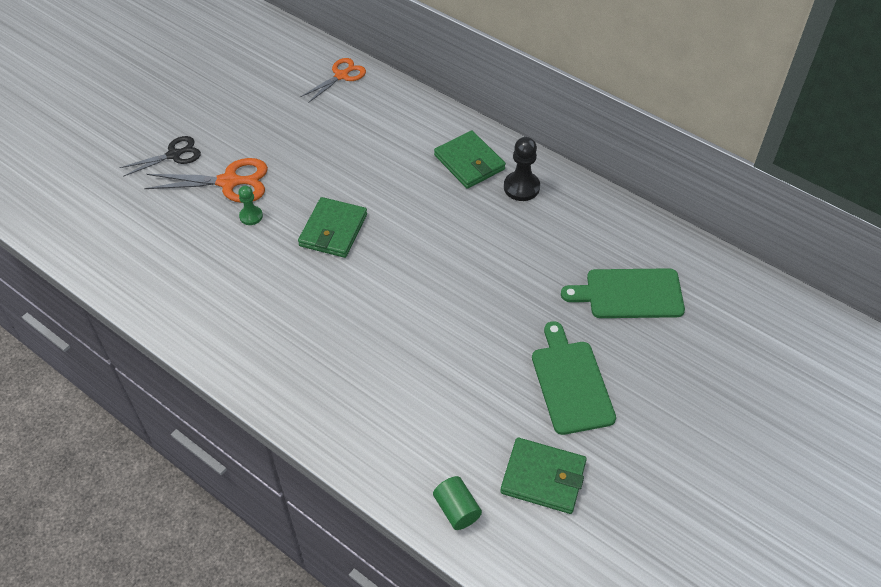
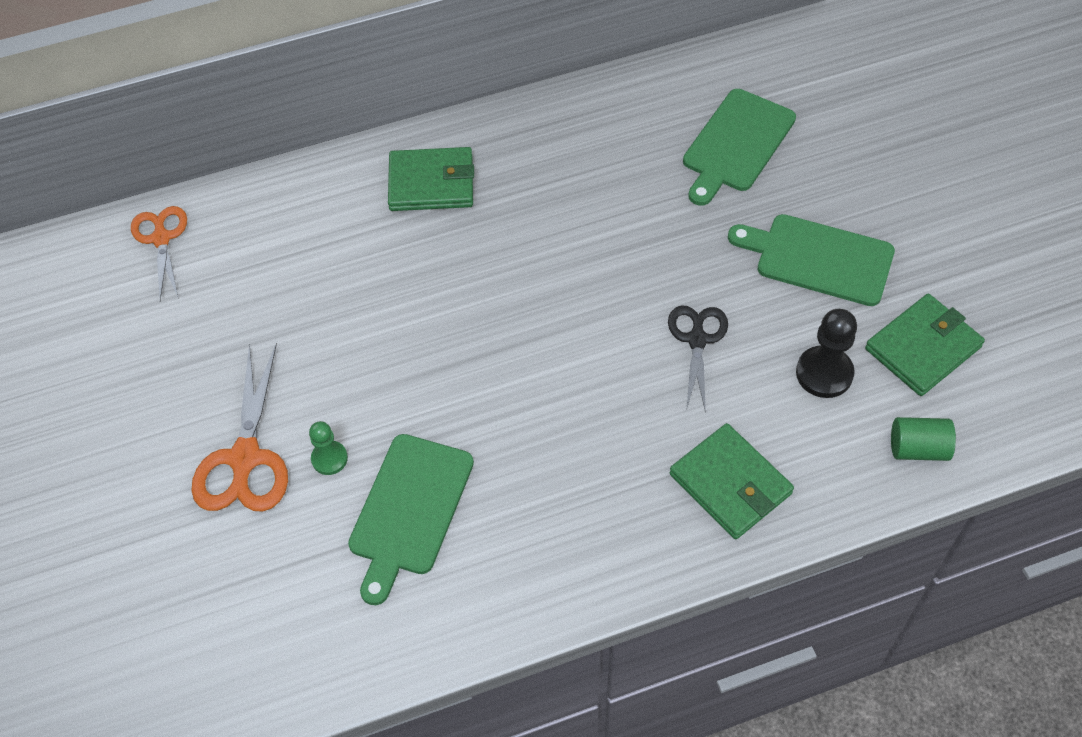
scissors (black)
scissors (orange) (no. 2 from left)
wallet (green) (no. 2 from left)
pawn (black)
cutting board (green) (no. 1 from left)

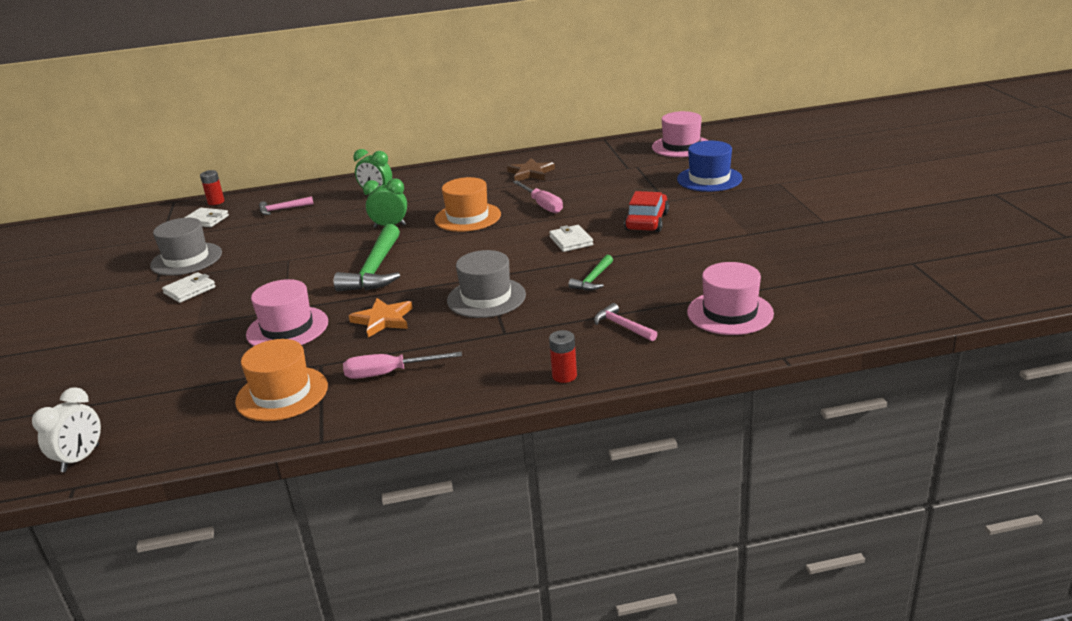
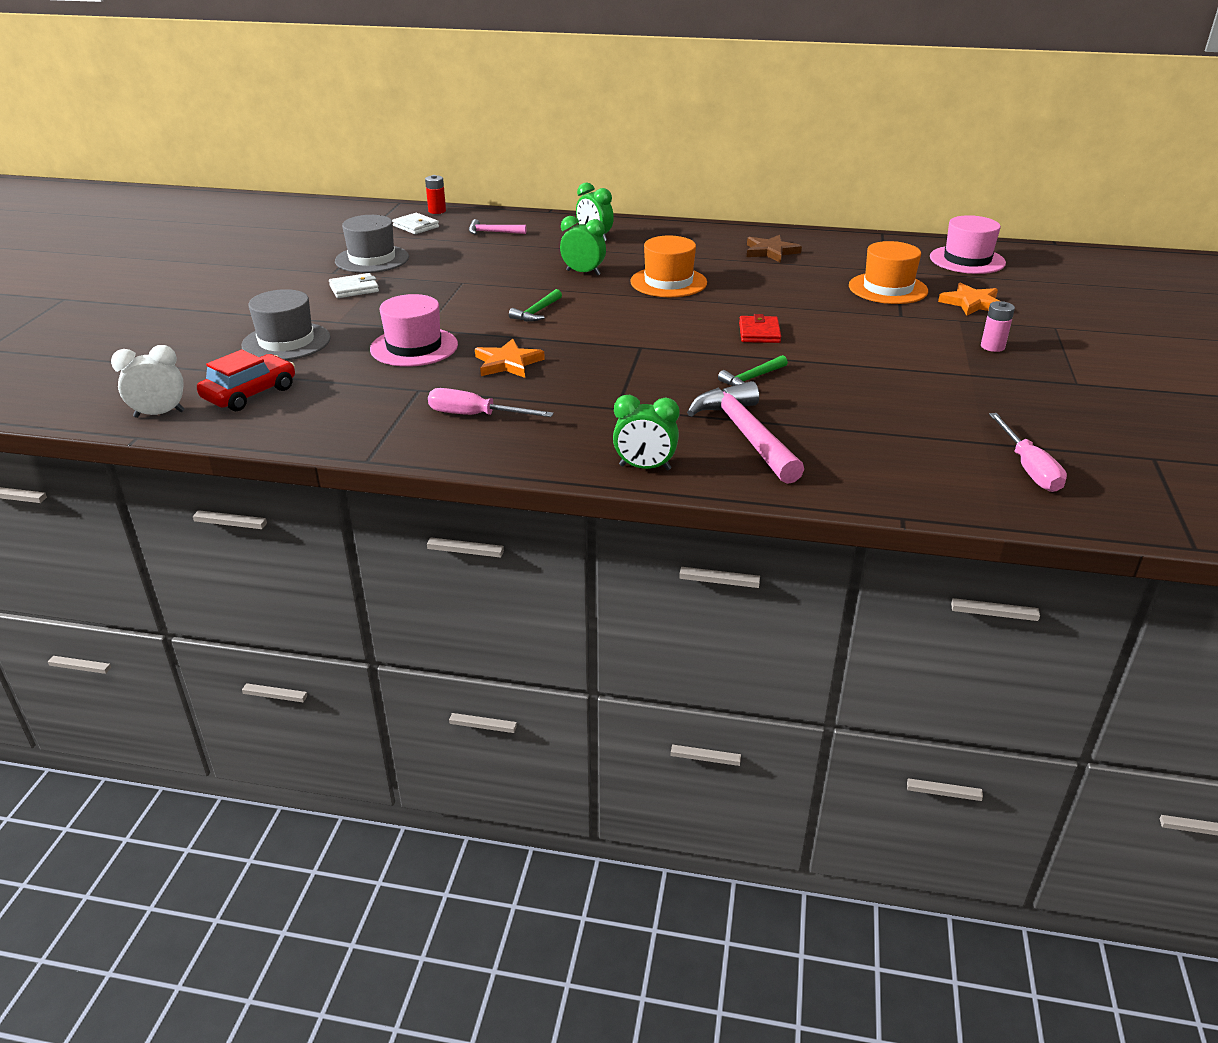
clock (white)
hat (orange) (no. 2 from left)
hammer (green) (no. 1 from left)
hat (grey) (no. 1 from left)
screwdriver (pink) (no. 2 from left)
wallet (red)
clock (green) (no. 3 from left)
hammer (pink) (no. 2 from left)
car (red)
star (orange) (no. 2 from left)
hat (pink) (no. 3 from left in the first image)
battery (pink)

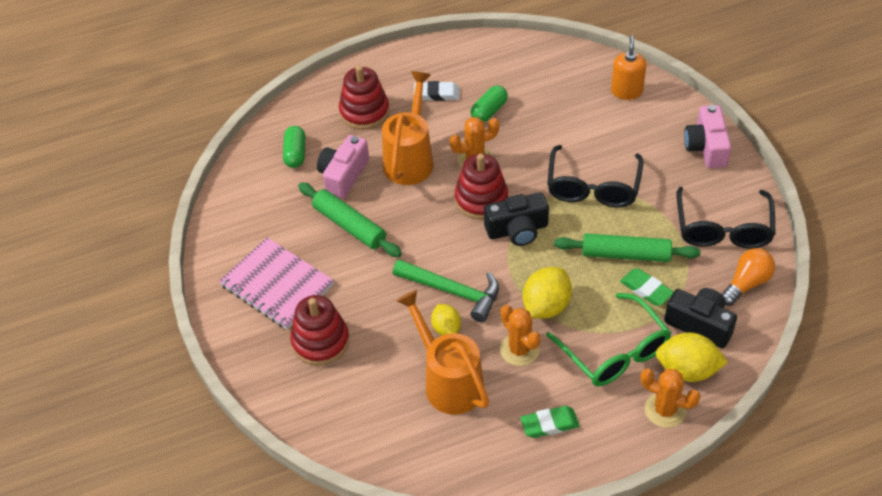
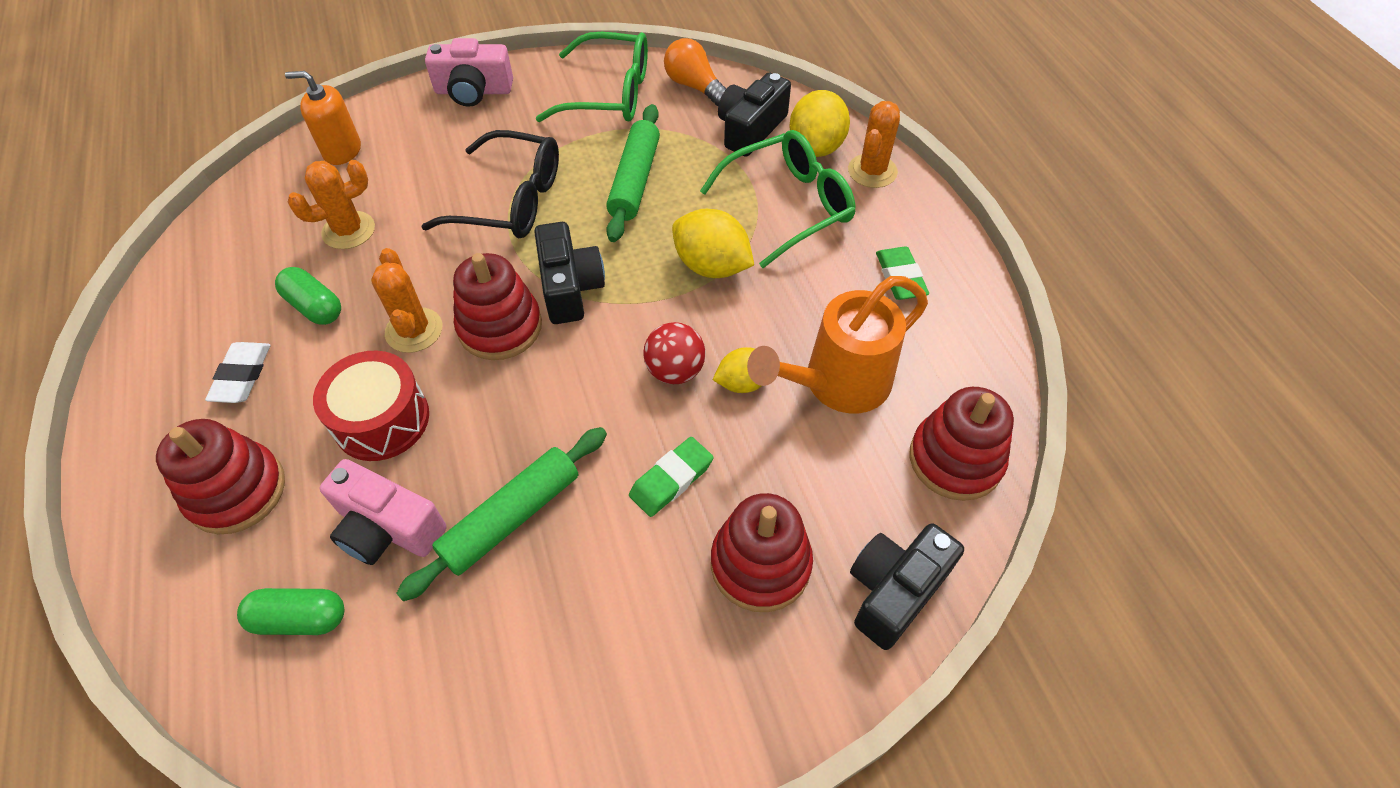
notebook (pink)
drum (red)
ball (red)
cactus (orange) (no. 1 from left)
eraser (green) (no. 1 from left)
glasses (green) (no. 1 from left)
camera (black) (no. 3 from left)
stacking toy (red) (no. 4 from left)

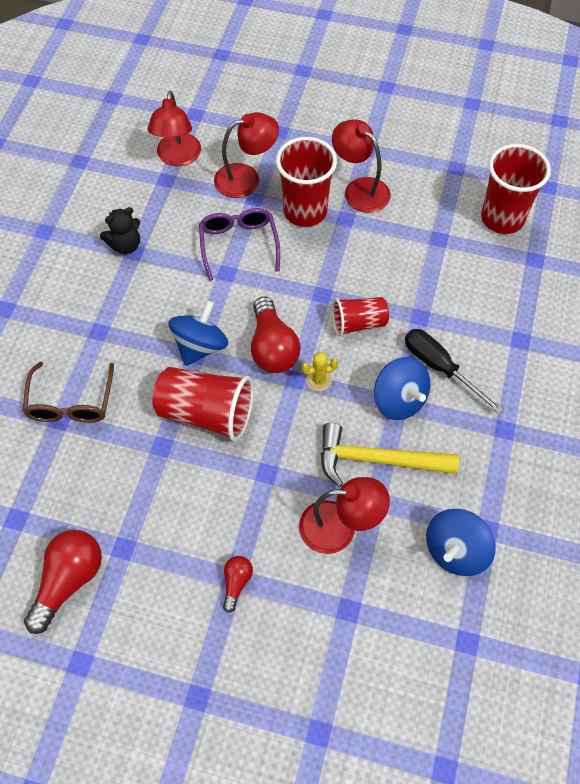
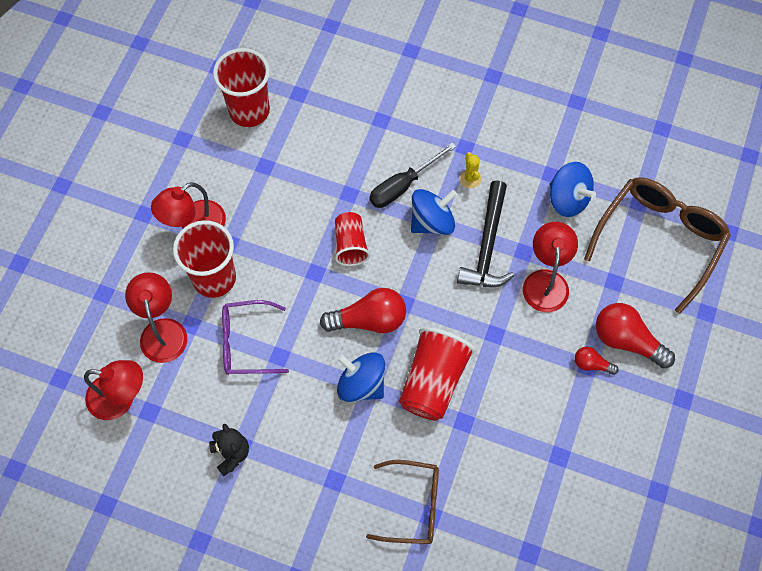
light bulb (red) (no. 3 from left)
cactus (yellow)
hammer (black)
glasses (brown) (no. 2 from left)

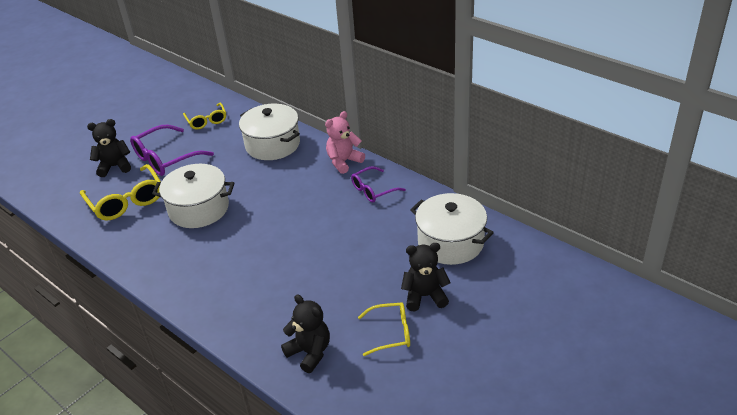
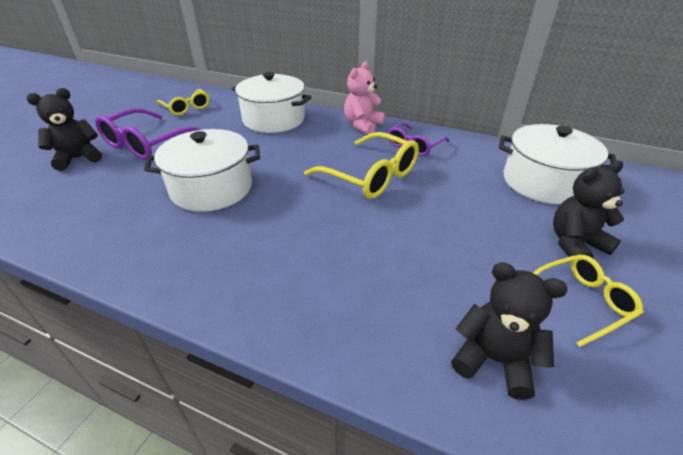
glasses (yellow) (no. 2 from left)

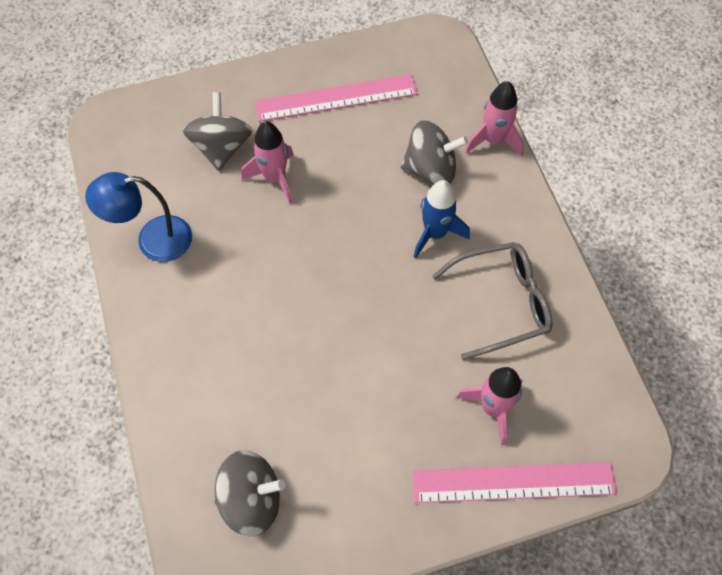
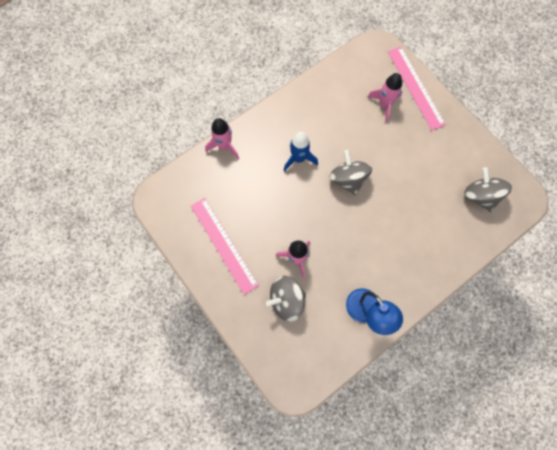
spinning top (grey) (no. 2 from left)
glasses (grey)

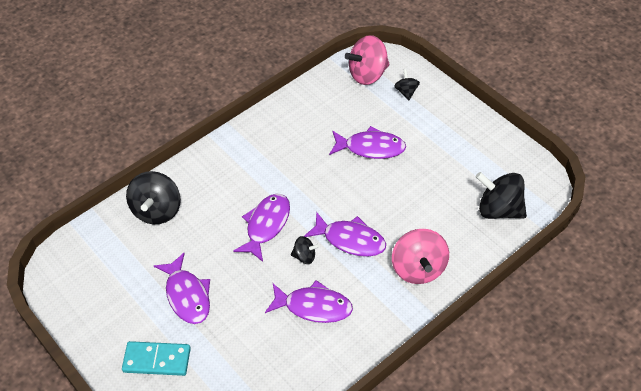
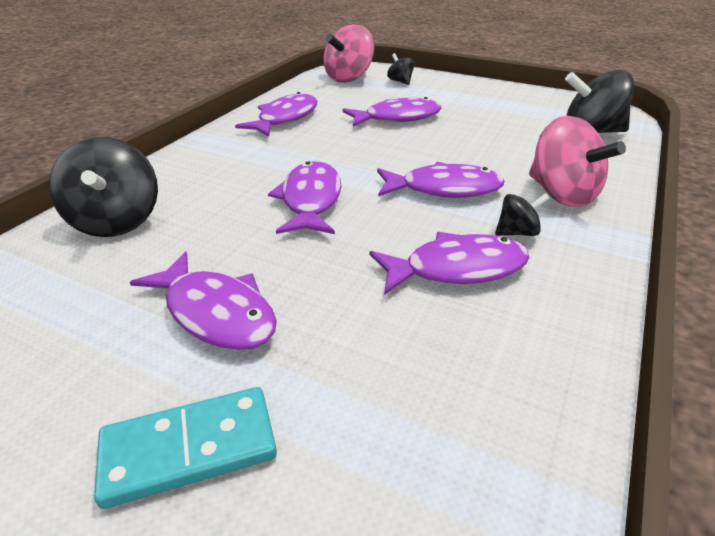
spinning top (black) (no. 3 from left)
fish (purple) (no. 2 from left)

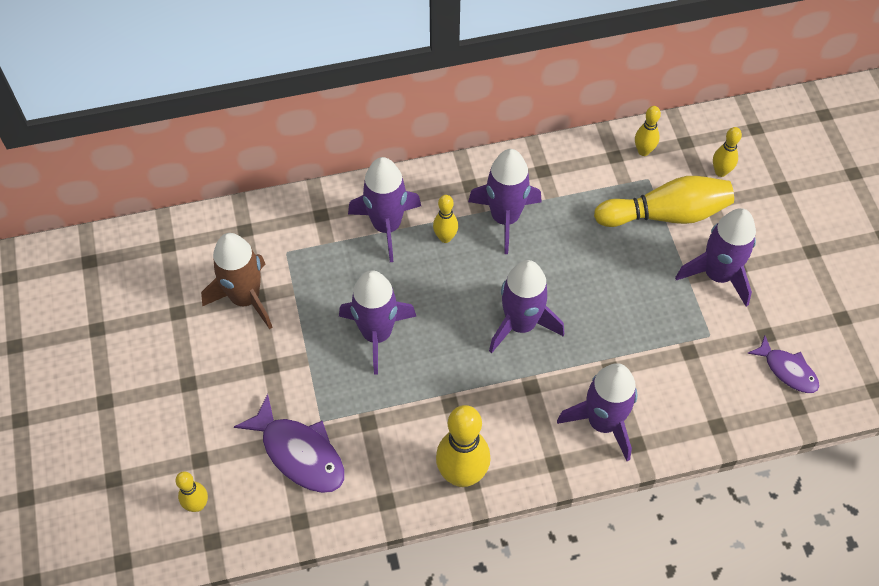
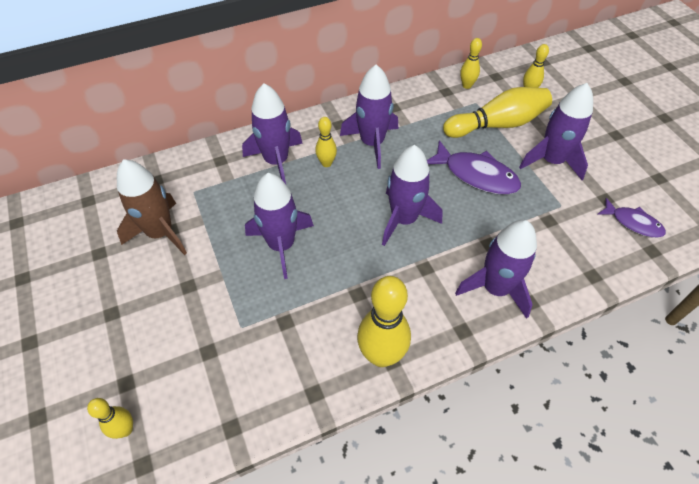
fish (purple) (no. 1 from left)

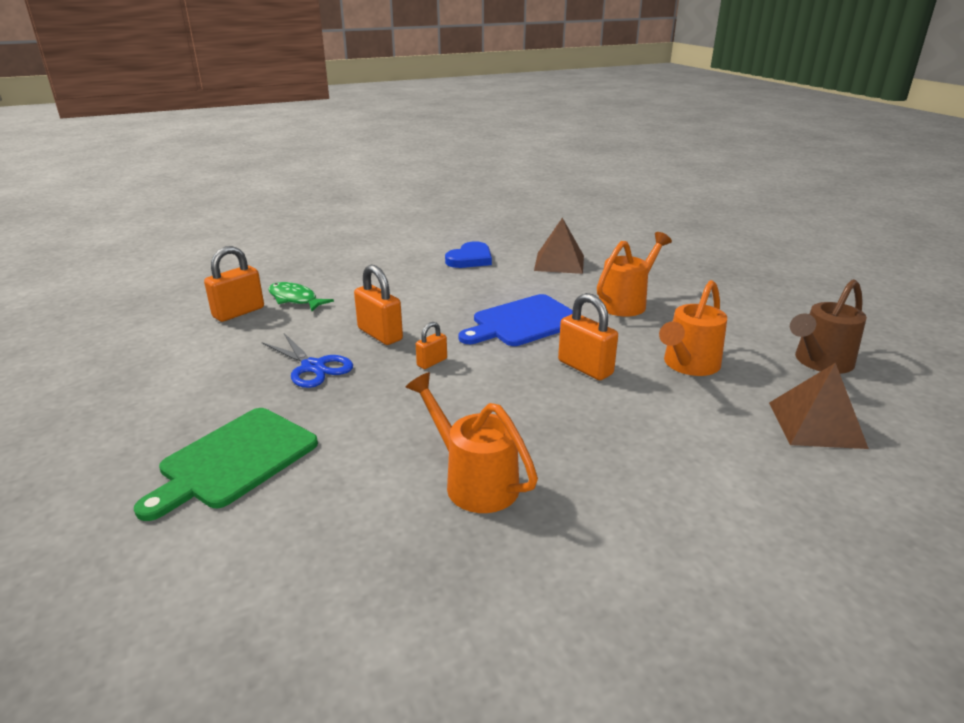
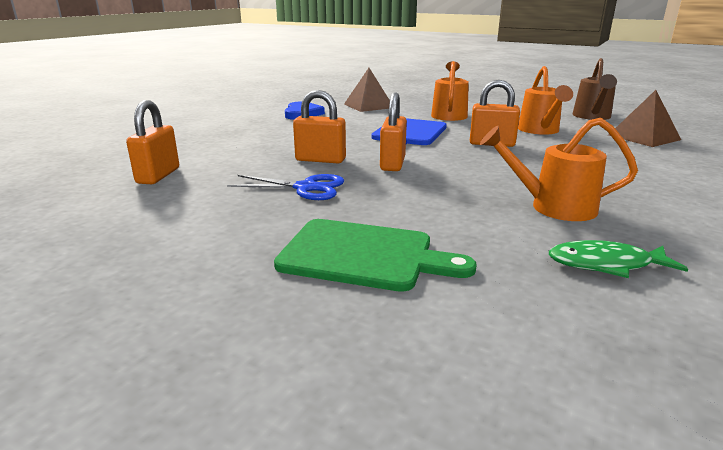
cutting board (green)
fish (green)
padlock (orange) (no. 3 from left)

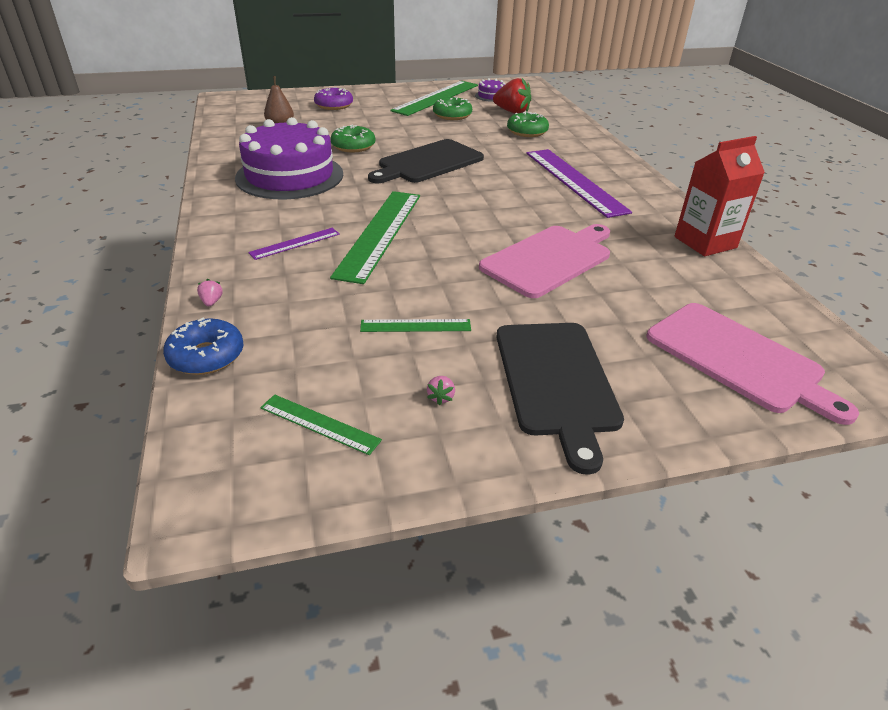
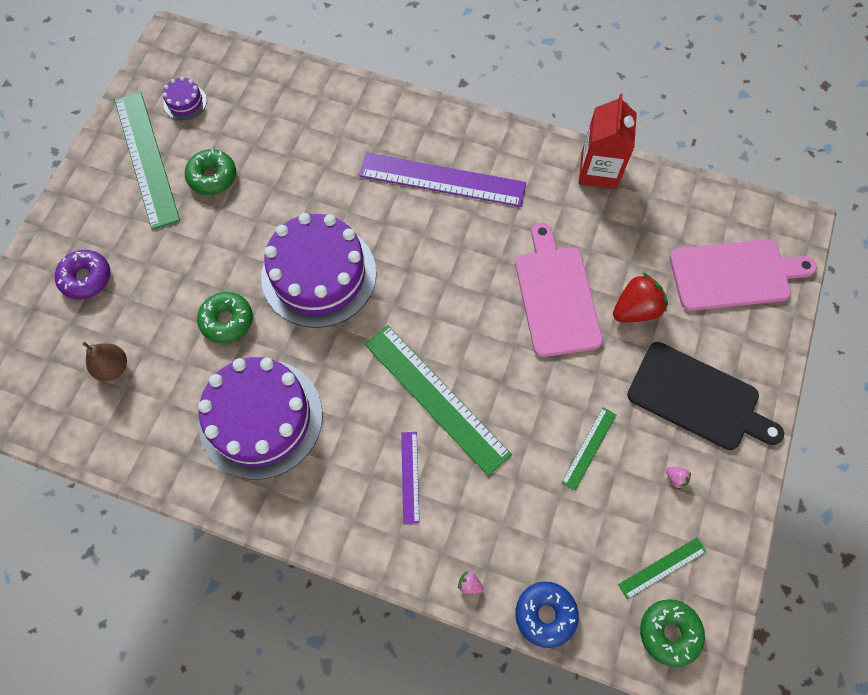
cake (purple) (no. 3 from left)
strawberry (red)
donut (green) (no. 3 from left)

